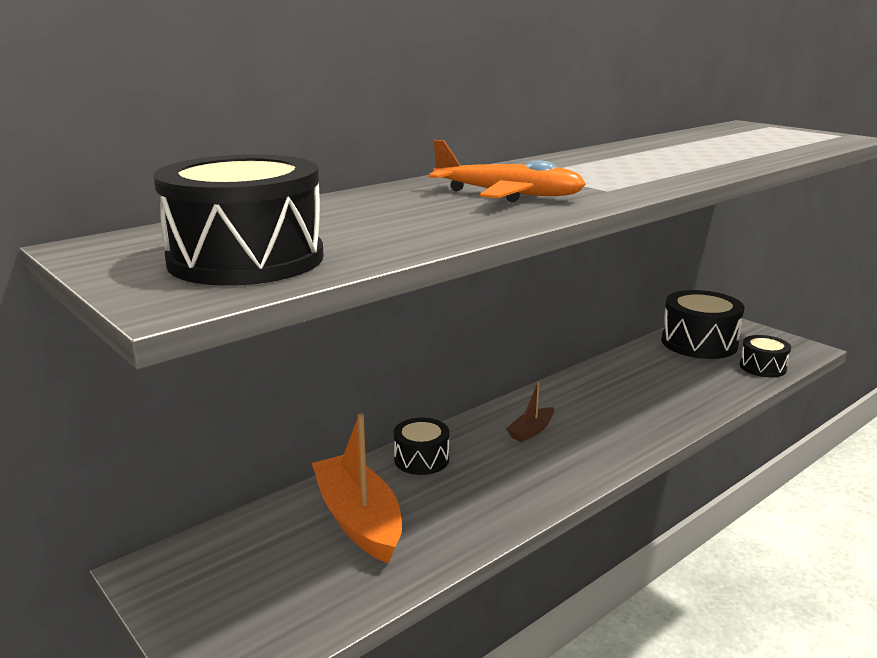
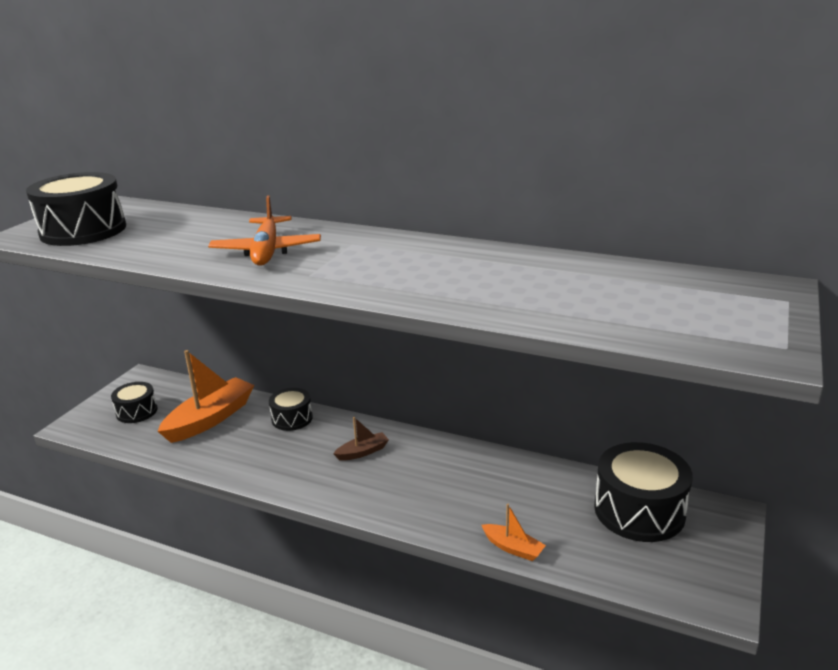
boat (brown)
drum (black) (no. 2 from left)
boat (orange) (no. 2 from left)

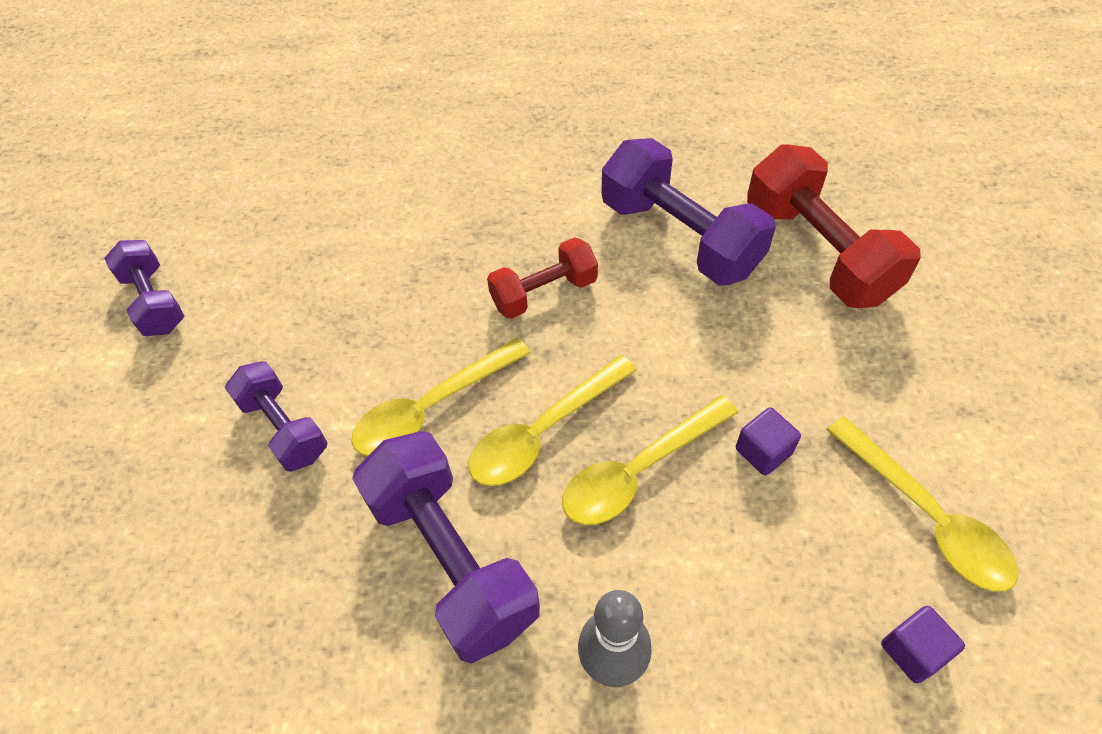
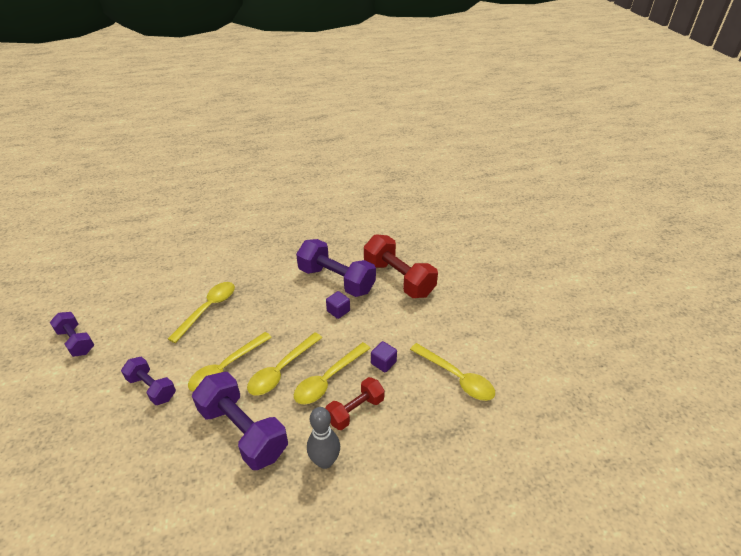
dumbbell (red) (no. 1 from left)
cube (purple) (no. 1 from left)
spoon (yellow) (no. 1 from left)

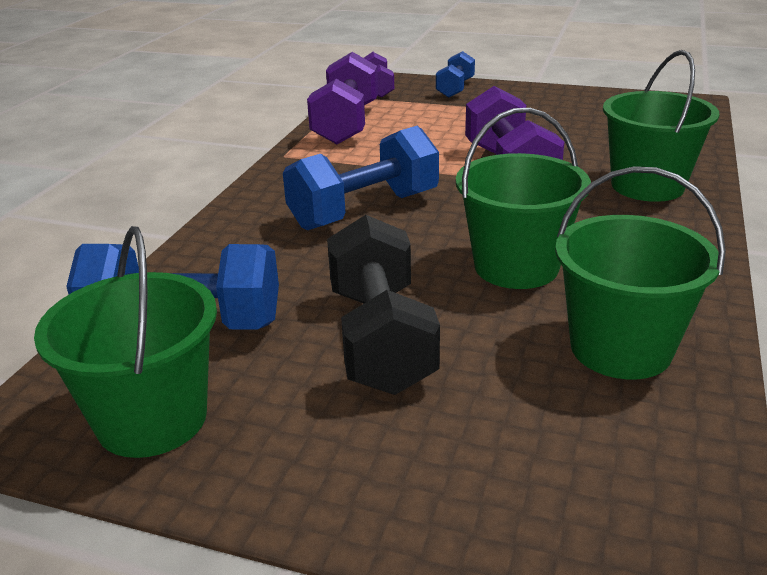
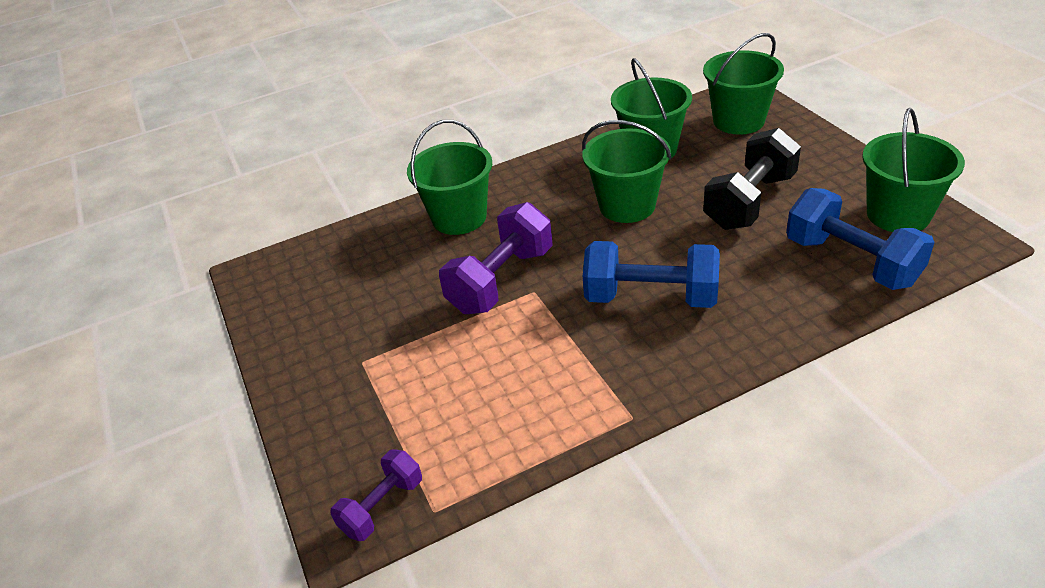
dumbbell (purple) (no. 1 from left in the first image)
dumbbell (blue) (no. 3 from left in the first image)
bucket (green) (no. 4 from left)

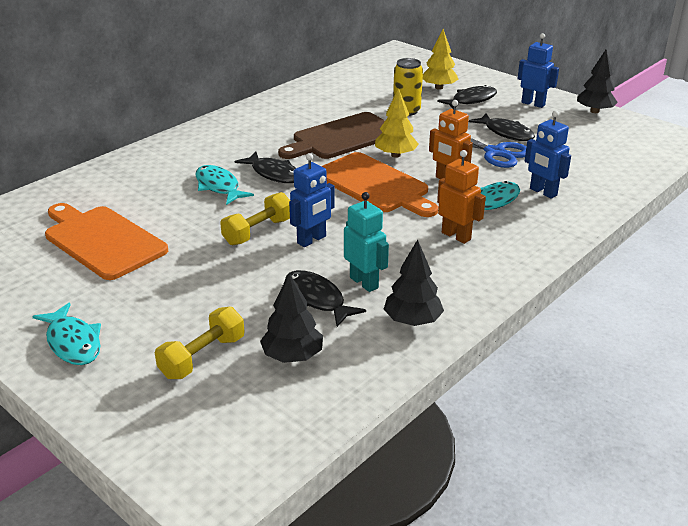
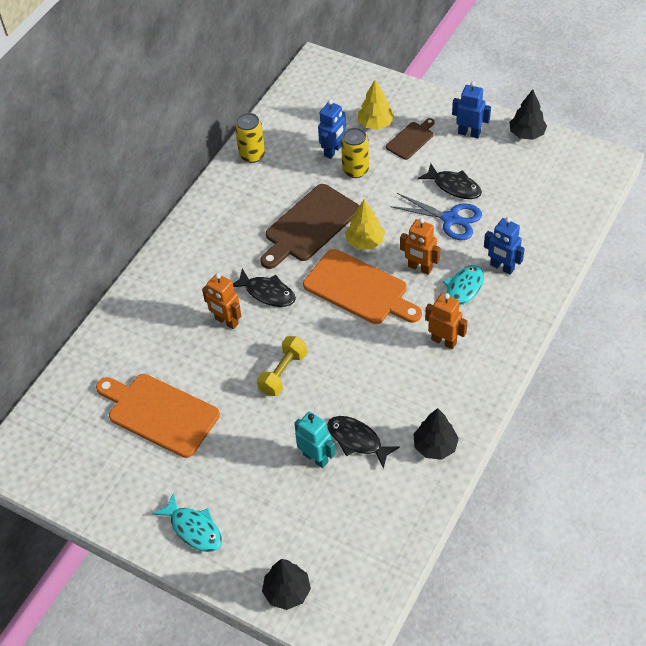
dumbbell (yellow) (no. 1 from left in the first image)
robot (orange) (no. 1 from left)
tree (black) (no. 1 from left)
robot (blue) (no. 1 from left)
robot (turquoise)
cutting board (brown) (no. 2 from left)
can (yellow) (no. 1 from left)

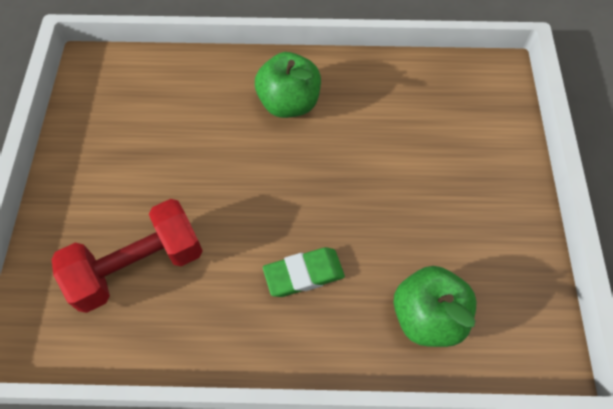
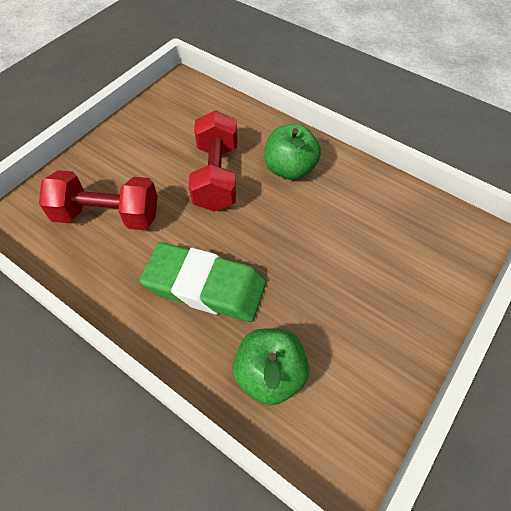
eraser (green)
dumbbell (red) (no. 2 from left)

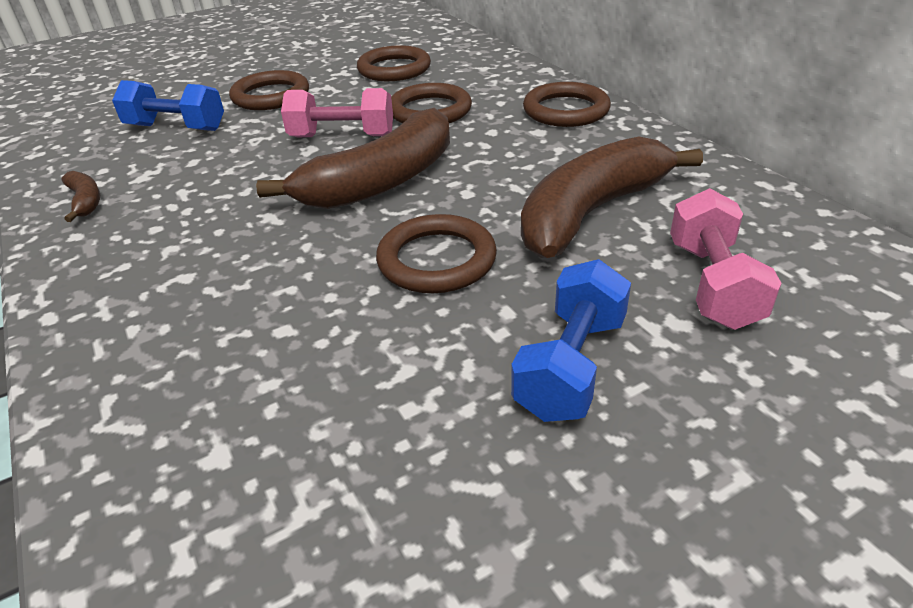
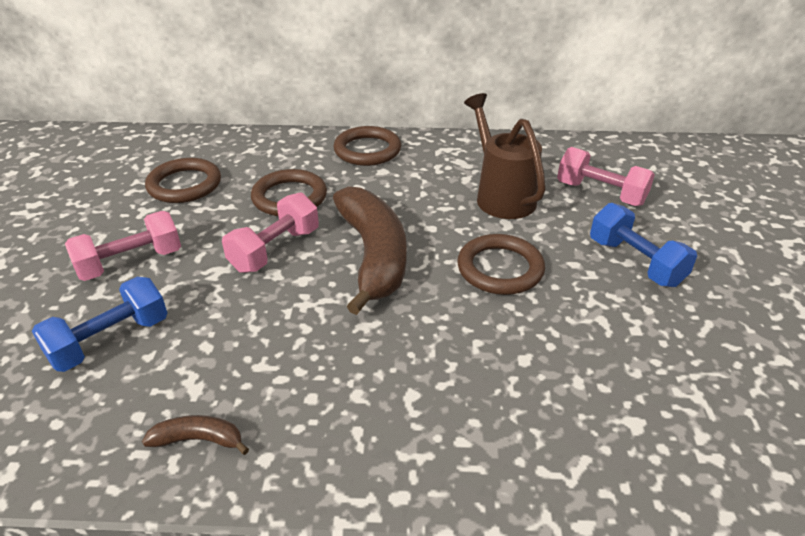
dumbbell (pink) (no. 1 from left)
watering can (brown)

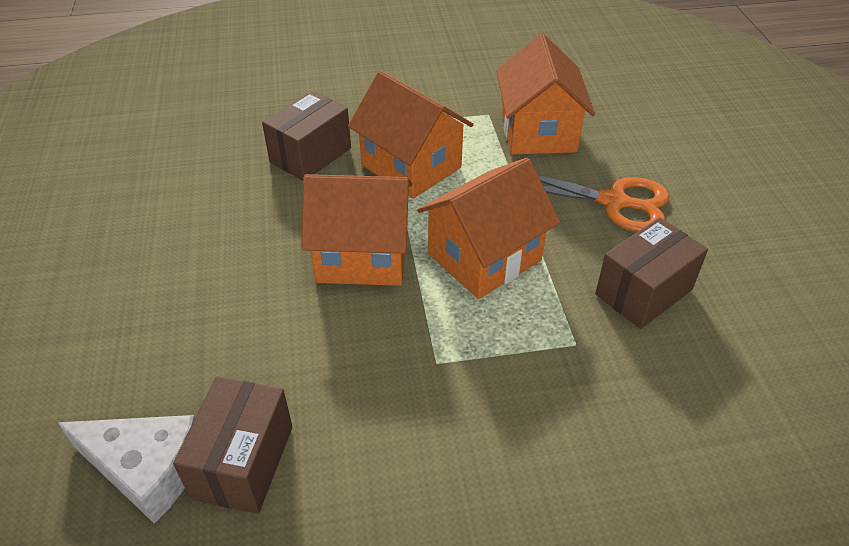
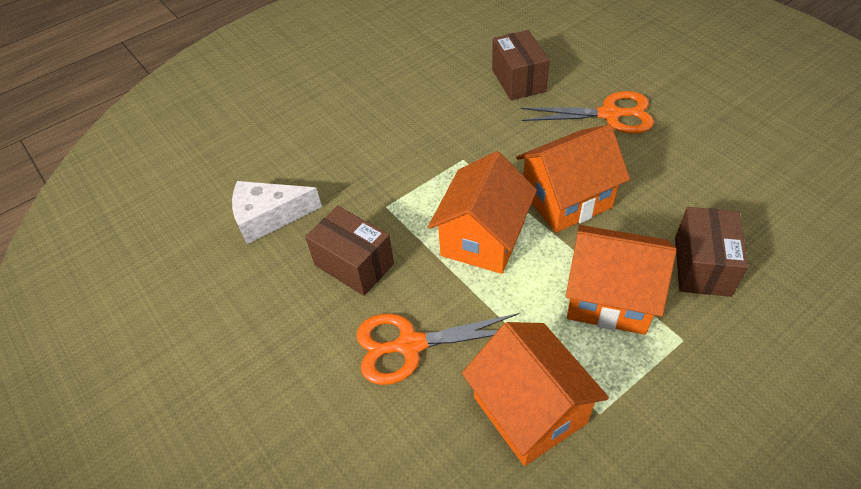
cheese (white)
box (brown) (no. 1 from left)
scissors (orange) (no. 2 from left)

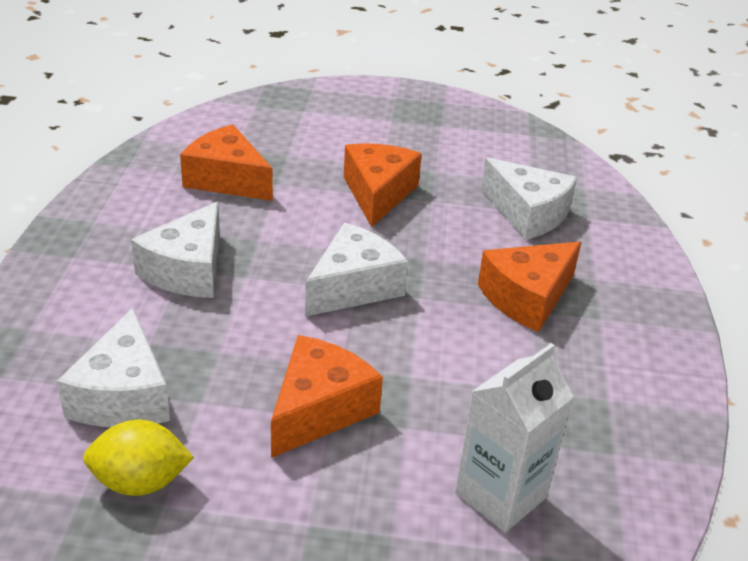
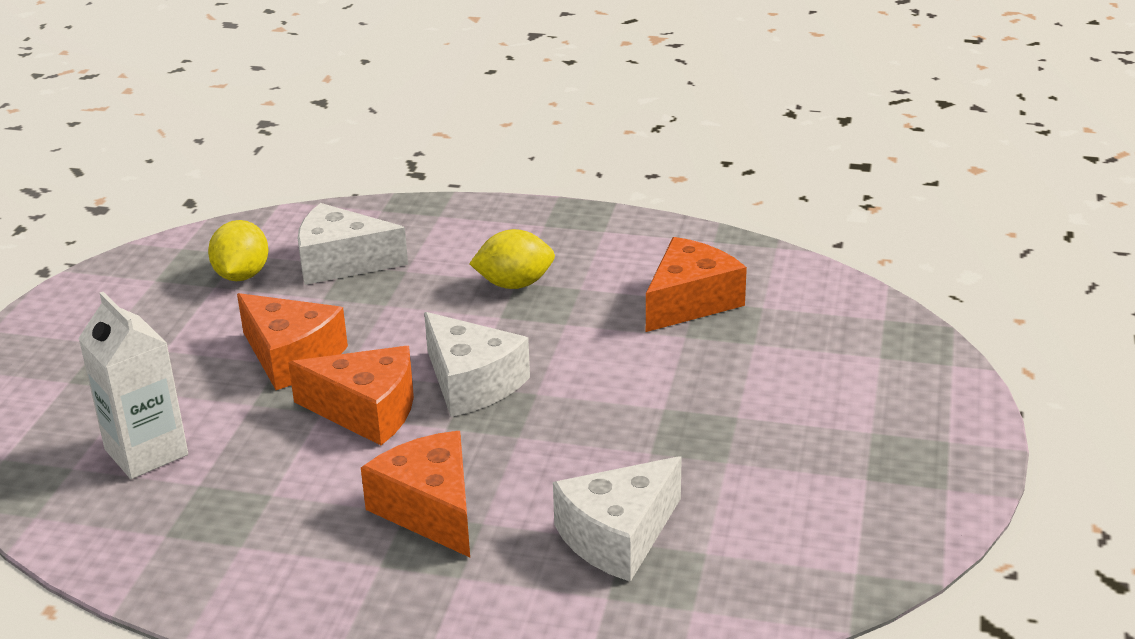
lemon (yellow) (no. 2 from left)
cheese (orange) (no. 2 from left)

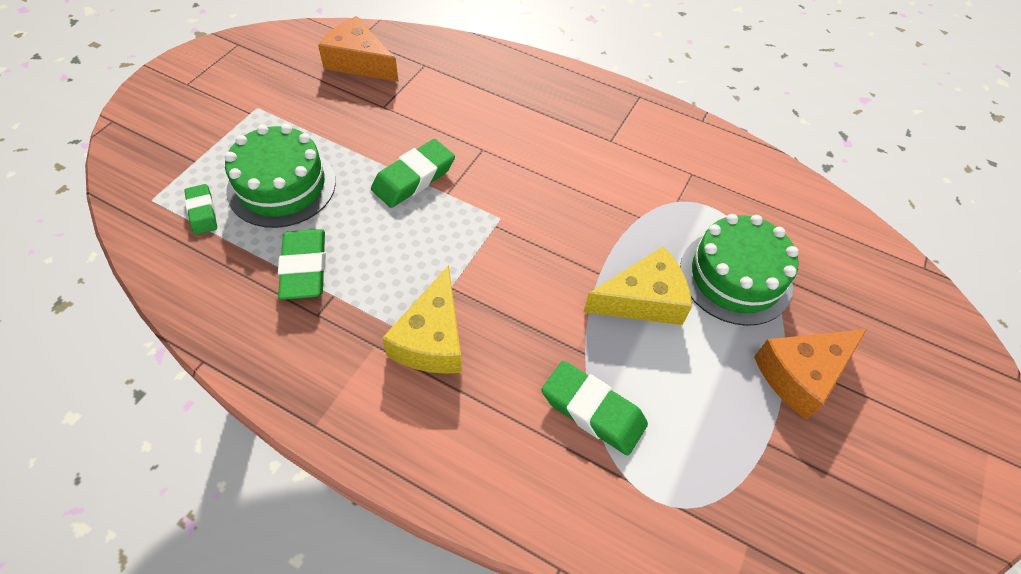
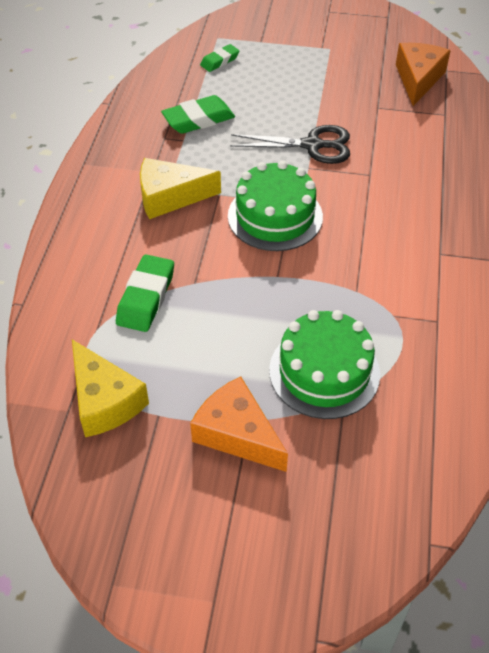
cake (green) (no. 1 from left)
scissors (black)
cheese (yellow) (no. 1 from left)

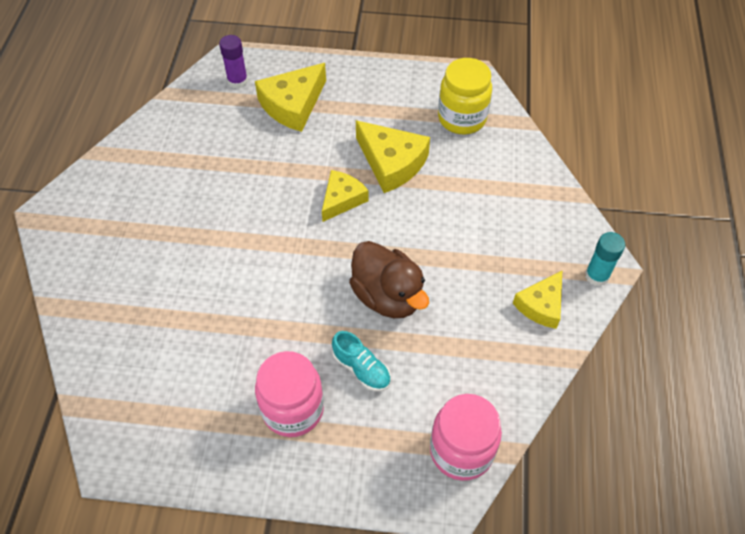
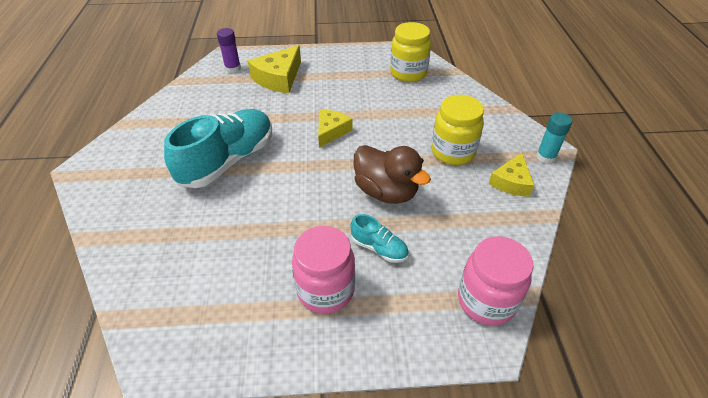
cheese (yellow) (no. 3 from left in the first image)
shoe (turquoise) (no. 1 from left)
jar (yellow) (no. 2 from left)

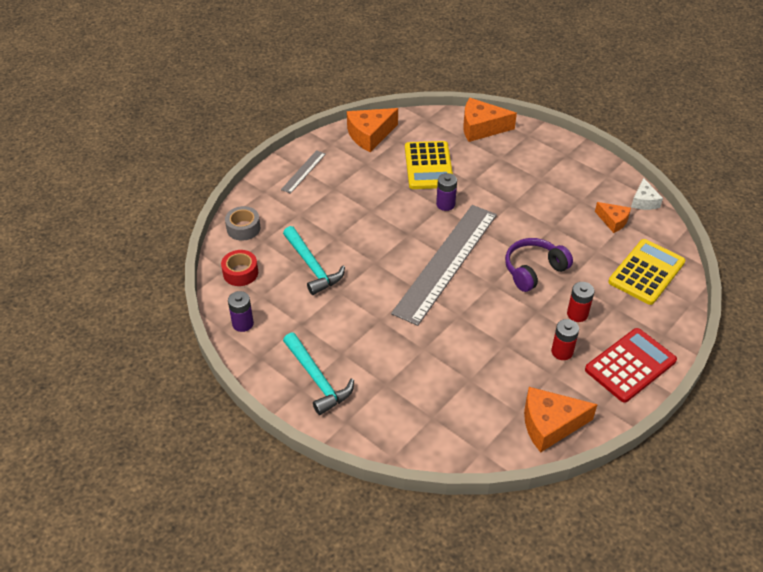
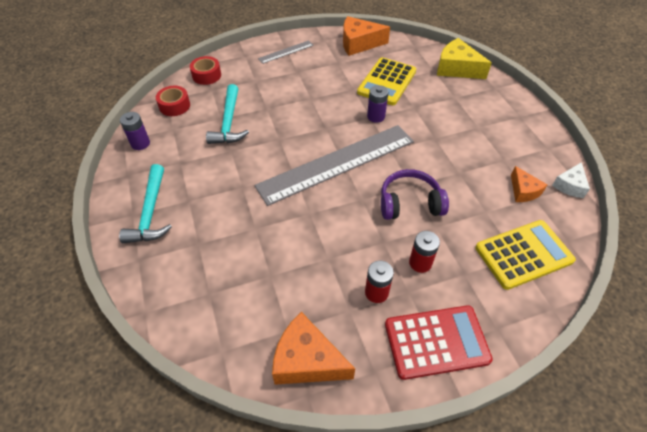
tape (red) (no. 2 from left)
cheese (yellow)

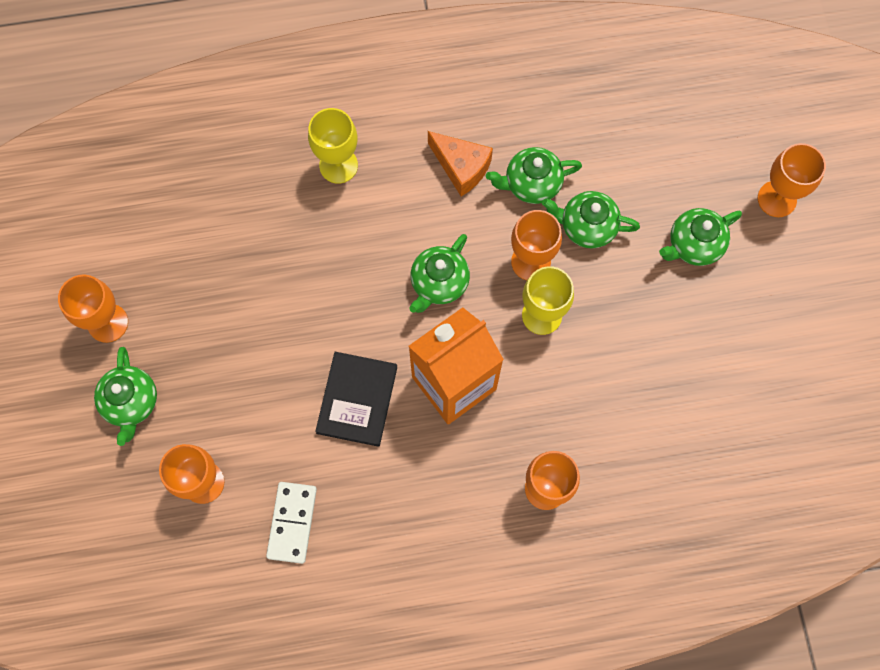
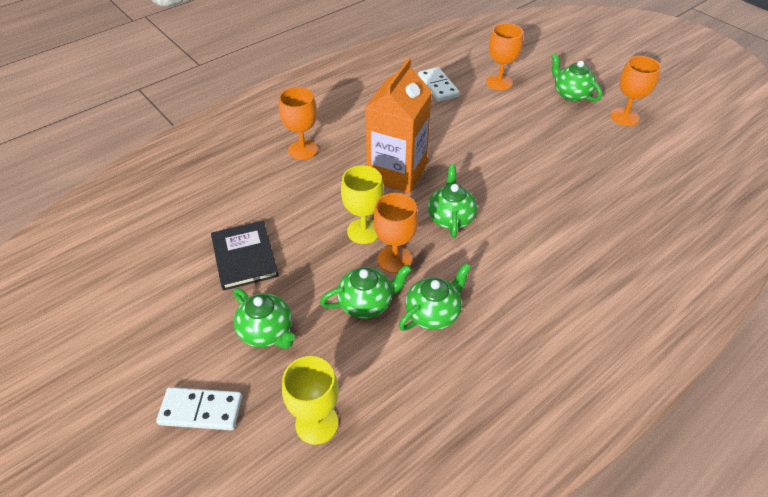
goblet (yellow) (no. 1 from left)
book (black)
cheese (orange)
teapot (green) (no. 1 from left)
domino (white) (no. 1 from left)

